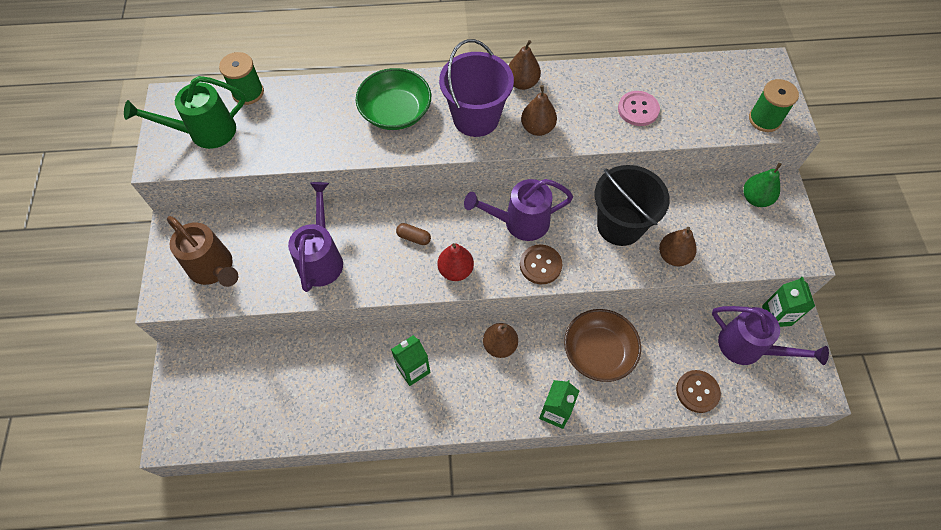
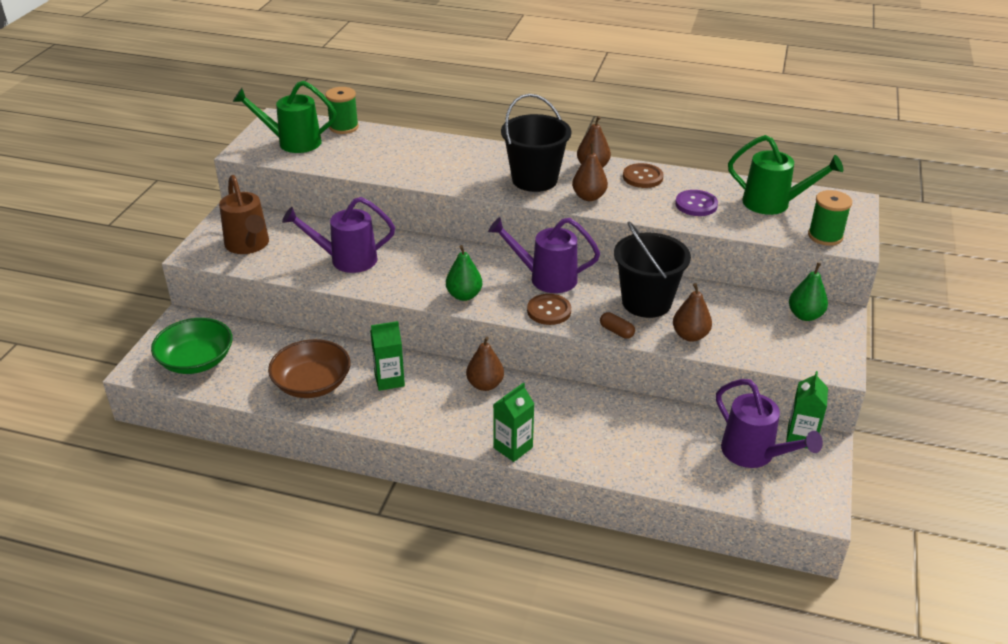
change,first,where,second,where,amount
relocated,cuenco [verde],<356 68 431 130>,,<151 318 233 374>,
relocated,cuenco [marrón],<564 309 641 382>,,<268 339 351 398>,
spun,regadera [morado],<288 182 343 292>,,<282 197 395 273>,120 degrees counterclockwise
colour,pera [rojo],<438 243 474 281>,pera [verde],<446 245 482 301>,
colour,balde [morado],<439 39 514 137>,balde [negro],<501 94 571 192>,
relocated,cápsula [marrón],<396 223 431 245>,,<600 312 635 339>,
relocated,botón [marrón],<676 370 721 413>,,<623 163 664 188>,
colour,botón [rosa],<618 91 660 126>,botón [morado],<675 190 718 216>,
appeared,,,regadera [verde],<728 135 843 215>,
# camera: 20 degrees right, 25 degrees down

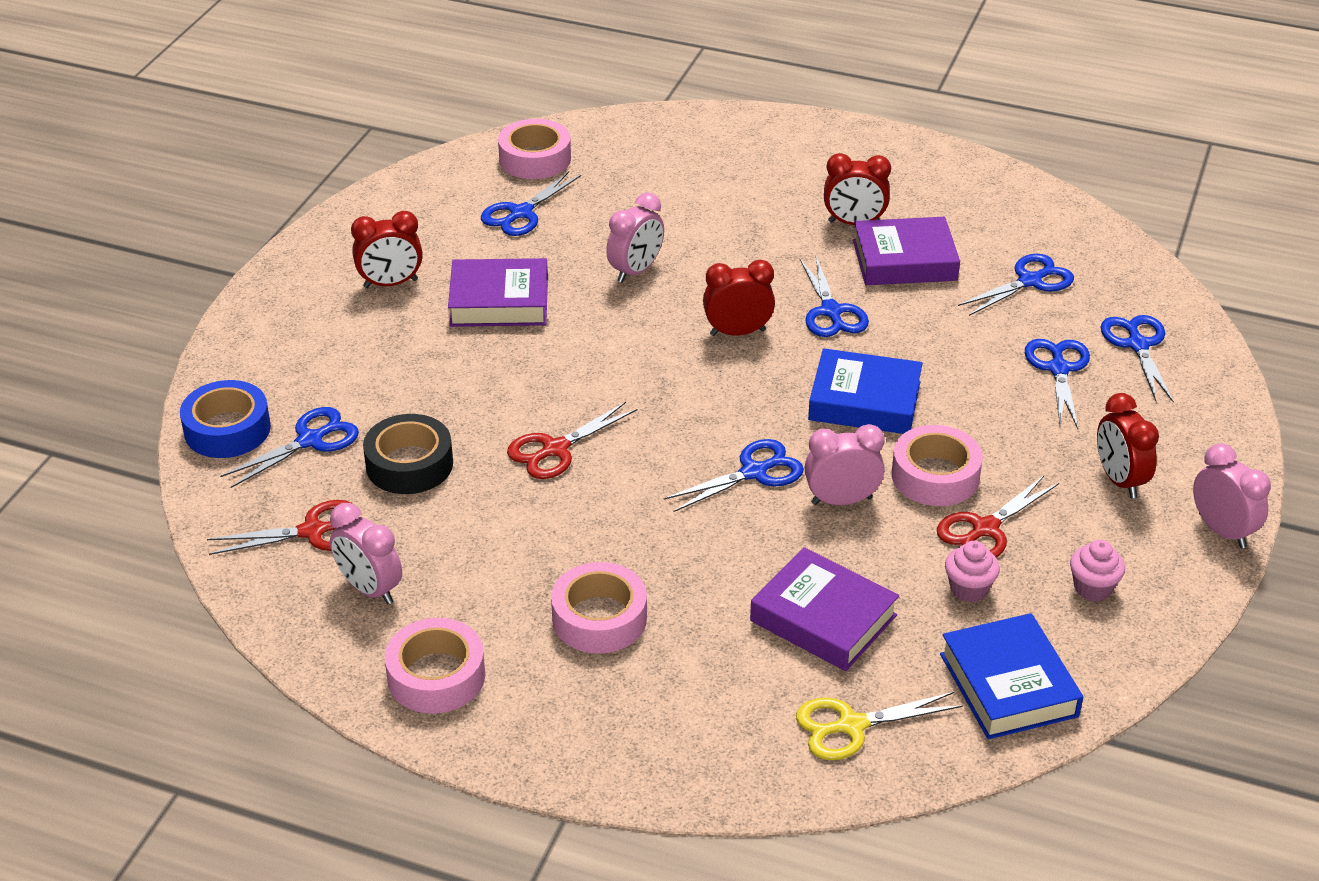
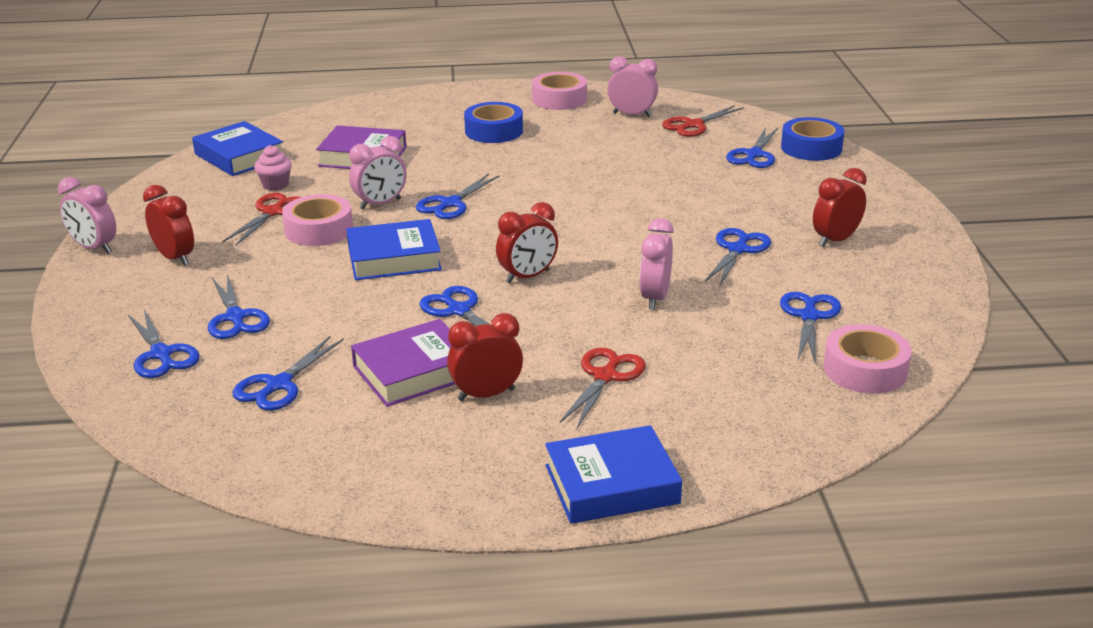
change,first,where,second,where,amount
colour,cinta adhesiva [rosa],<551 562 647 654>,cinta adhesiva [azul],<464 102 523 143>,
appeared,,,libro [azul],<545 425 682 524>,
relocated,tijeras [rojo],<507 402 638 479>,,<559 348 646 428>,
exchanged,libro [morado],<448 258 548 327>,tijeras [azul],<705 228 771 286>,
missing,cinta adhesiva [negro],<363 414 453 494>,,,
missing,tijeras [amarillo],<796 692 963 760>,,,
missing,magdalena [rosa],<1070 540 1125 601>,,,
# camera: 155 degrees right, 10 degrees down

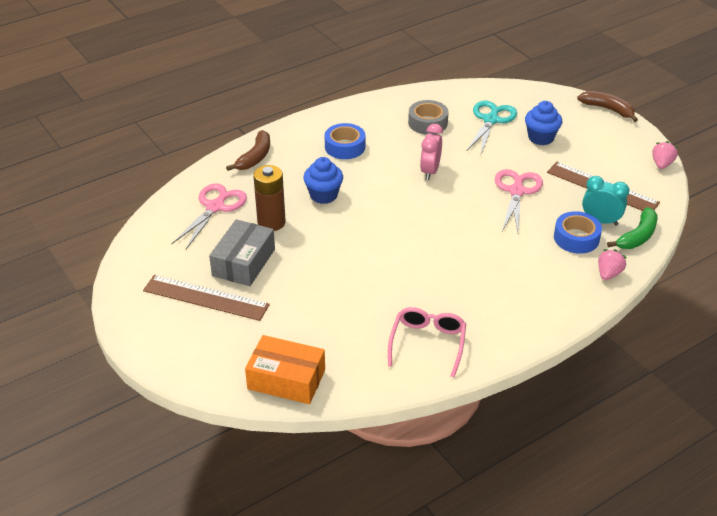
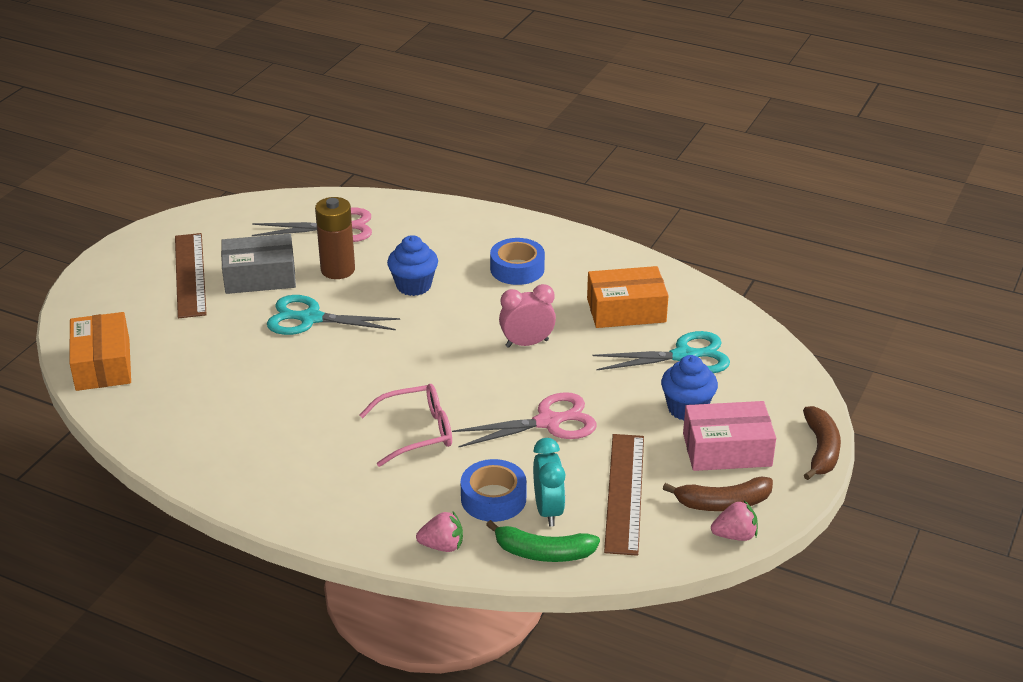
change,first,where,second,where,amount
appeared,,,tijeras [turquesa],<267 295 400 335>,
relocated,gafas [rosa],<388 307 466 377>,,<359 384 452 467>,
exchanged,cinta adhesiva [gris],<408 100 449 135>,caja [naranja],<587 266 669 328>,
relocated,plátano [marrón],<226 130 270 171>,,<663 477 773 511>,
appeared,,,caja [rosa],<683 401 776 471>,
# camera: 60 degrees right, 5 degrees down

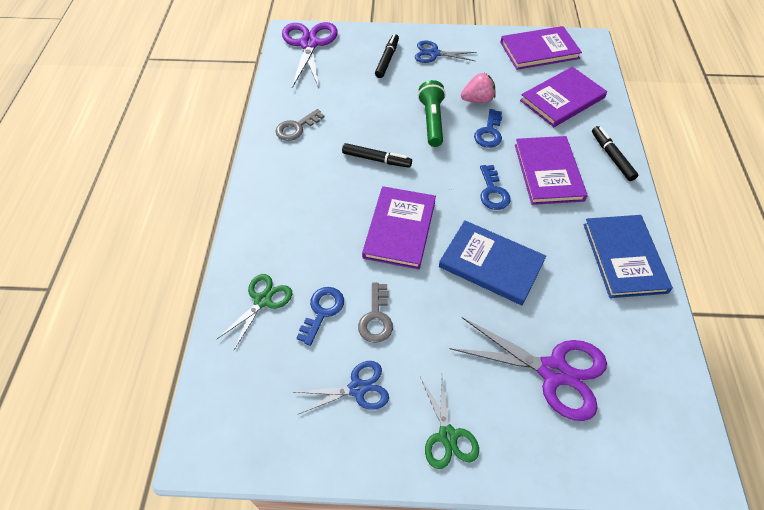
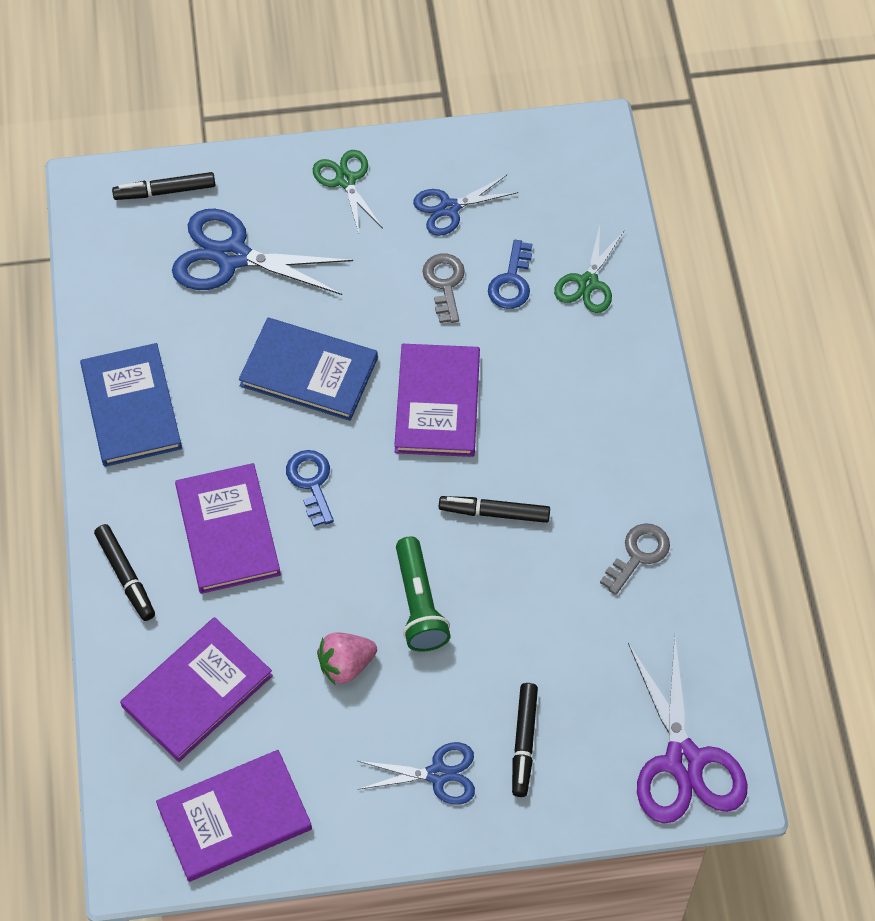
change,first,where,second,where,amount
appeared,,,rotulador [negro],<112 172 215 200>,
colour,tijeras [morado],<449 317 607 421>,tijeras [azul],<172 209 353 295>,
missing,llave [azul],<474 109 502 148>,,,
# camera: 170 degrees right, 5 degrees up

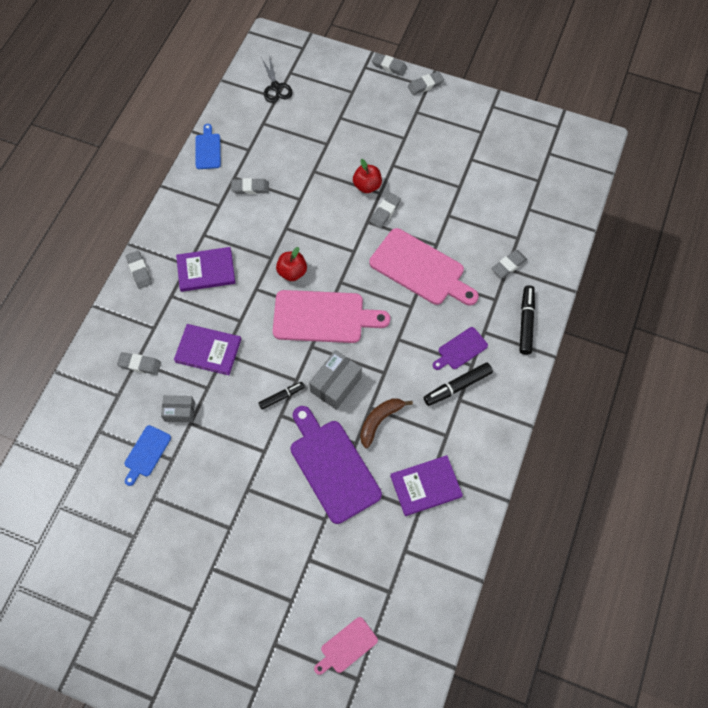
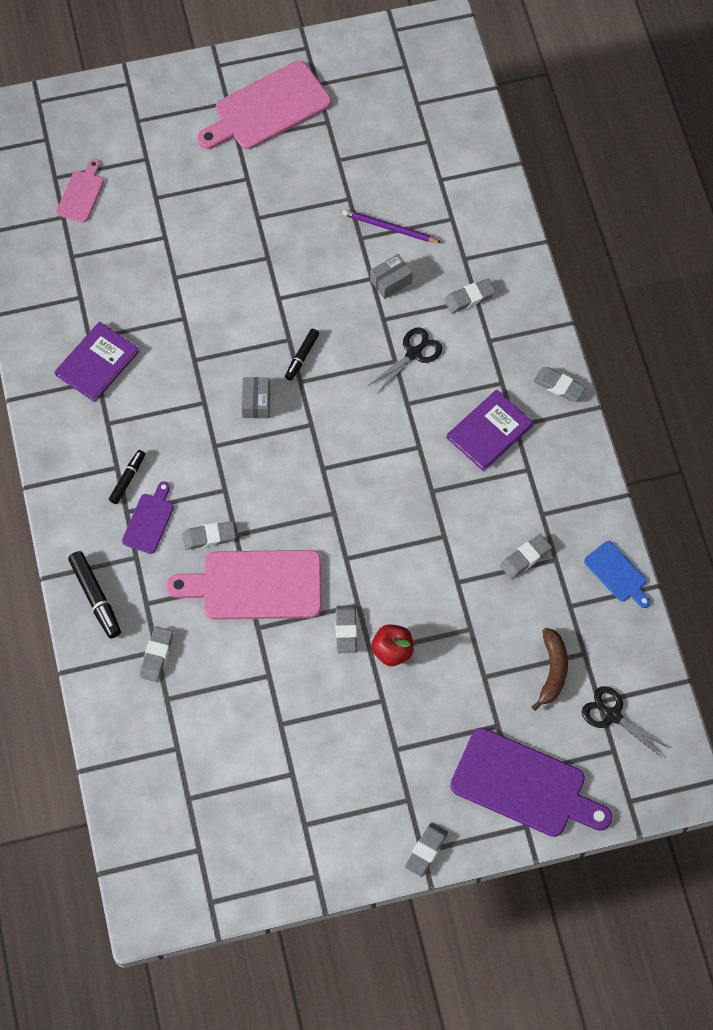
change,first,where,second,where,amount
size,rotulador [negro],<424 362 493 406>,,<109 450 145 504>,x0.65
relocated,goma de borrar [gris],<372 53 407 76>,,<182 521 236 550>,
relocated,tabla de cortar [rosa],<273 290 390 343>,,<197 61 331 149>,
size,caja [gris],<309 350 362 410>,,<241 377 270 418>,x0.65
exchanged,tabla de cortar [azul],<124 425 171 486>,lápiz [morado],<343 209 442 243>,
exchanged,libro [morado],<174 324 241 375>,tijeras [negro],<368 328 442 394>,
relocated,tabla de cortar [morado],<291 406 382 524>,,<450 728 612 837>,
relocated,plátano [marrón],<360 399 413 448>,,<531 628 568 711>,
missing,manzana [rojo],<276 247 307 281>,,,
# camera: 145 degrees right, 0 degrees up

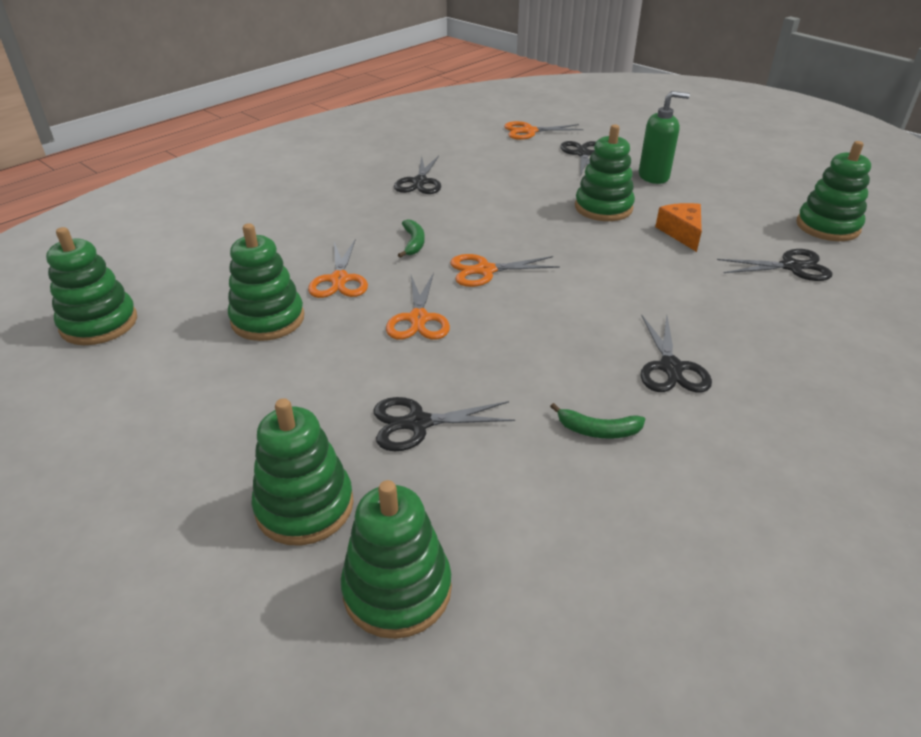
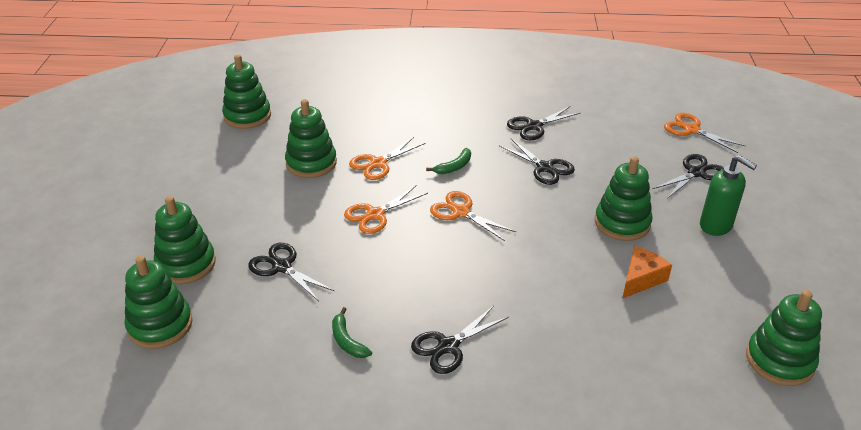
change,first,where,second,where,amount
relocated,tijeras [negro],<717 249 832 281>,,<499 139 575 185>,
# camera: 50 degrees right, 0 degrees up

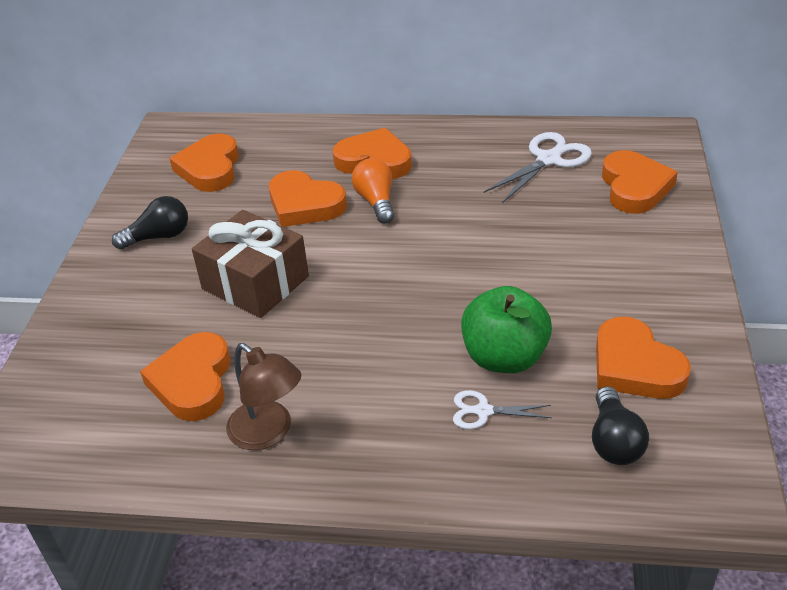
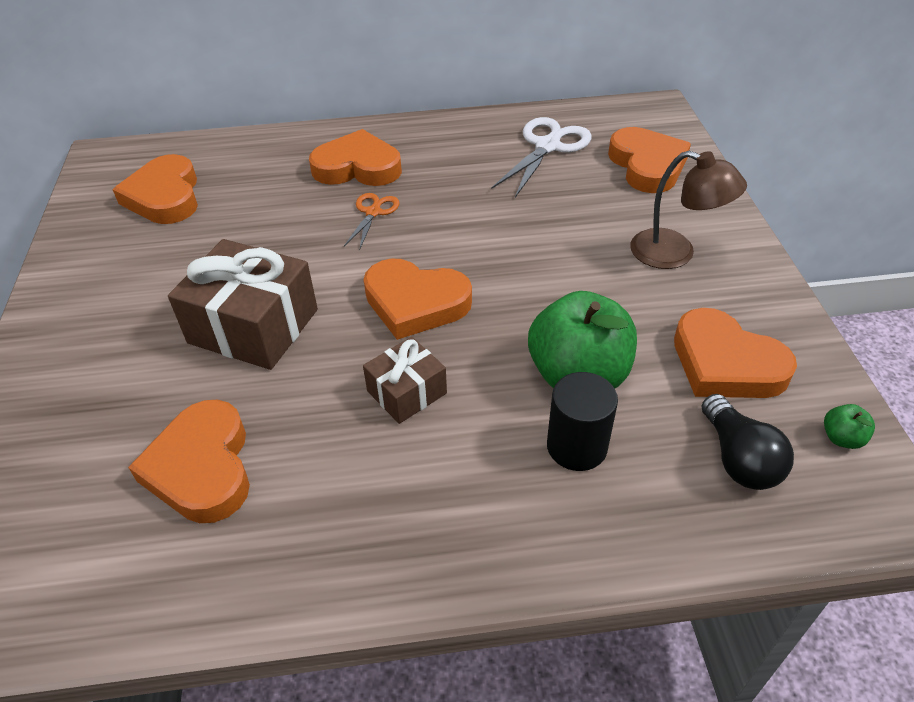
change,first,where,second,where,amount
exchanged,bombilla [naranja],<352 158 394 224>,tijeras [naranja],<344 193 400 250>,
appeared,,,regalo [marrón],<363 337 447 424>,
relocated,corazón [naranja],<269 170 347 227>,,<364 258 472 340>,
exchanged,tijeras [blanco],<453 390 552 429>,cilindro [negro],<547 372 618 471>,
relocated,lámpara [marrón],<226 343 301 450>,,<630 151 747 269>,
appeared,,,manzana [verde],<824 404 875 449>,
missing,bombilla [negro],<112 196 188 249>,,,
# camera: 15 degrees left, 5 degrees up

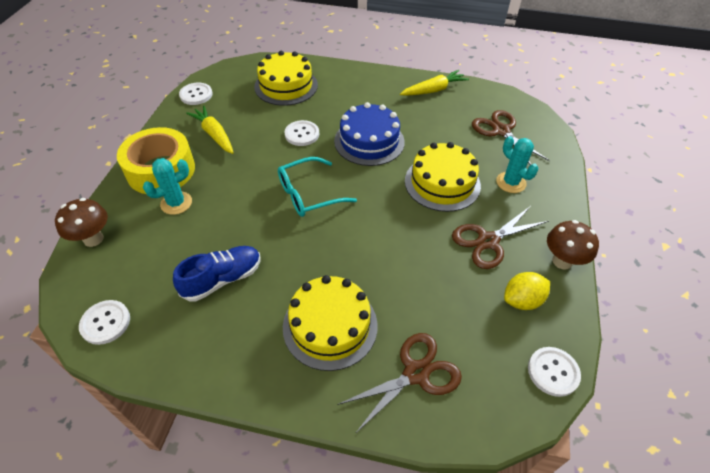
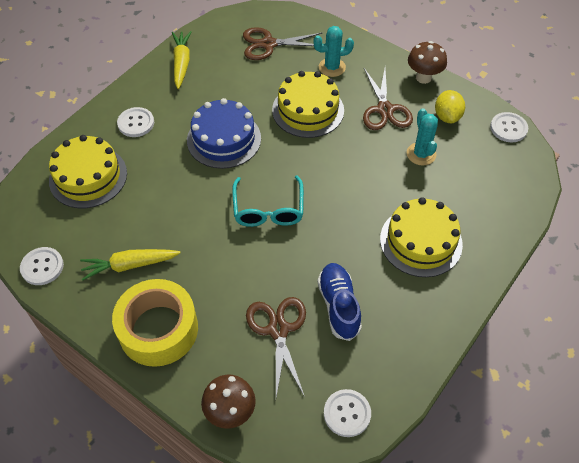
change,first,where,second,where,amount
relocated,botón [blanco],<285 120 319 146>,,<117 107 154 137>,
relocated,tijeras [marrón],<337 333 462 434>,,<246 297 306 397>,
relocated,cactus [turquesa],<143 158 192 215>,,<407 108 438 165>,
# camera: 65 degrees left, 5 degrees up

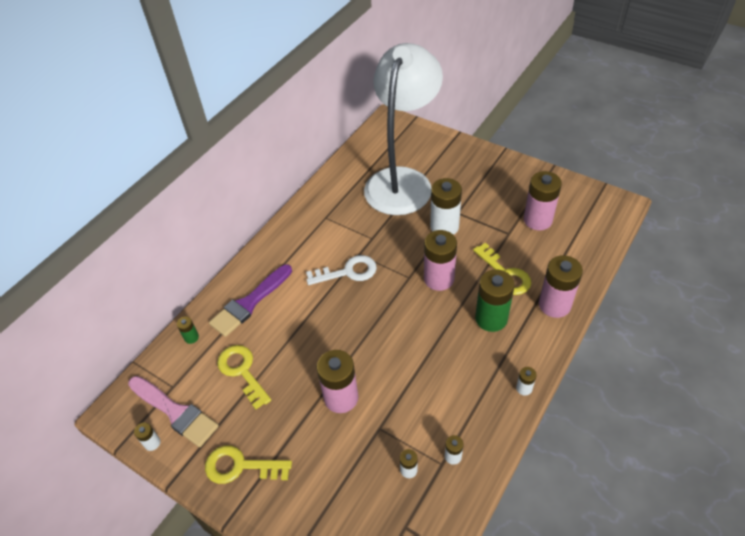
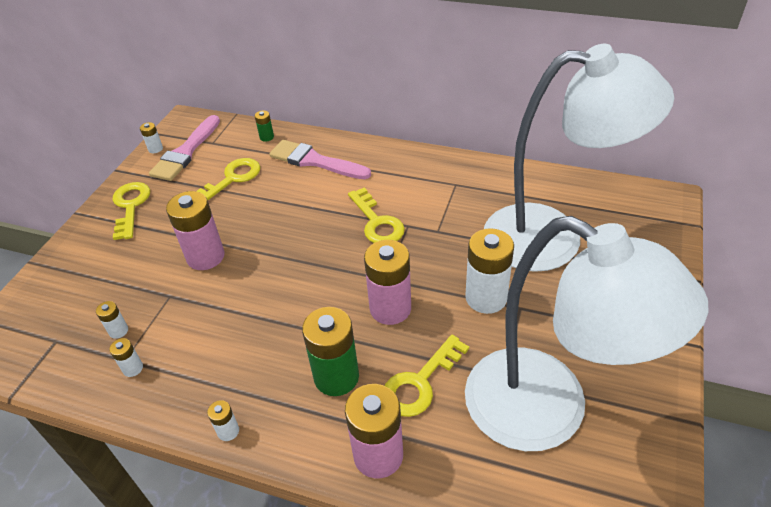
change,first,where,second,where,amount
colour,pincel [morado],<209 264 292 337>,pincel [rosa],<269 140 371 179>,
colour,llave [blanco],<306 255 377 285>,llave [amarillo],<348 187 405 243>,
exchanged,pila [rosa],<524 171 562 230>,lámpara [blanco],<465 216 708 451>,
# camera: 75 degrees right, 5 degrees down

